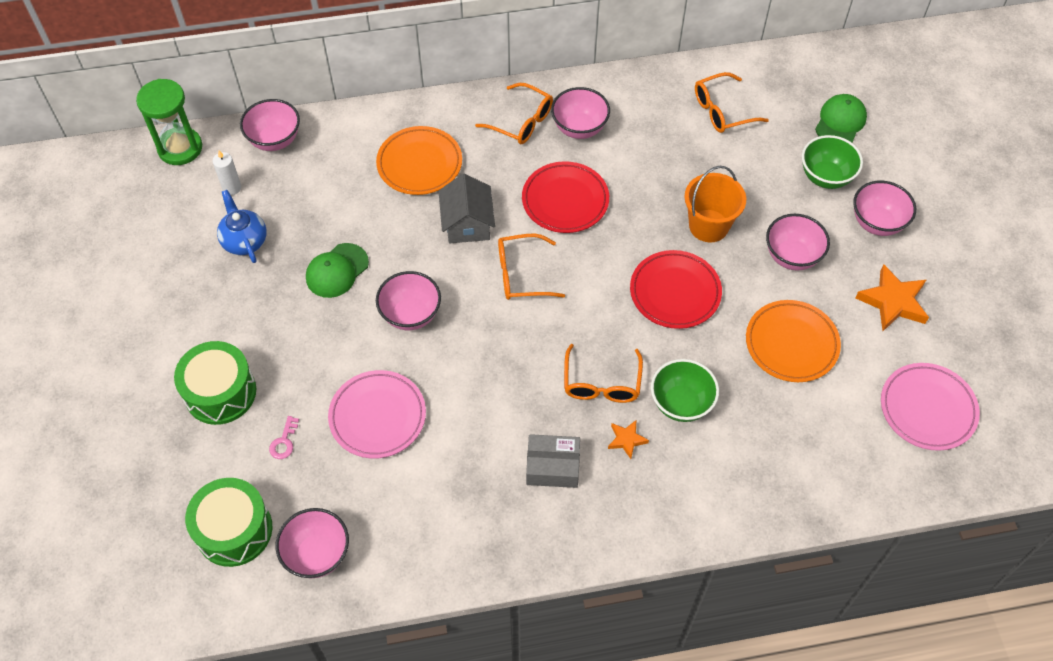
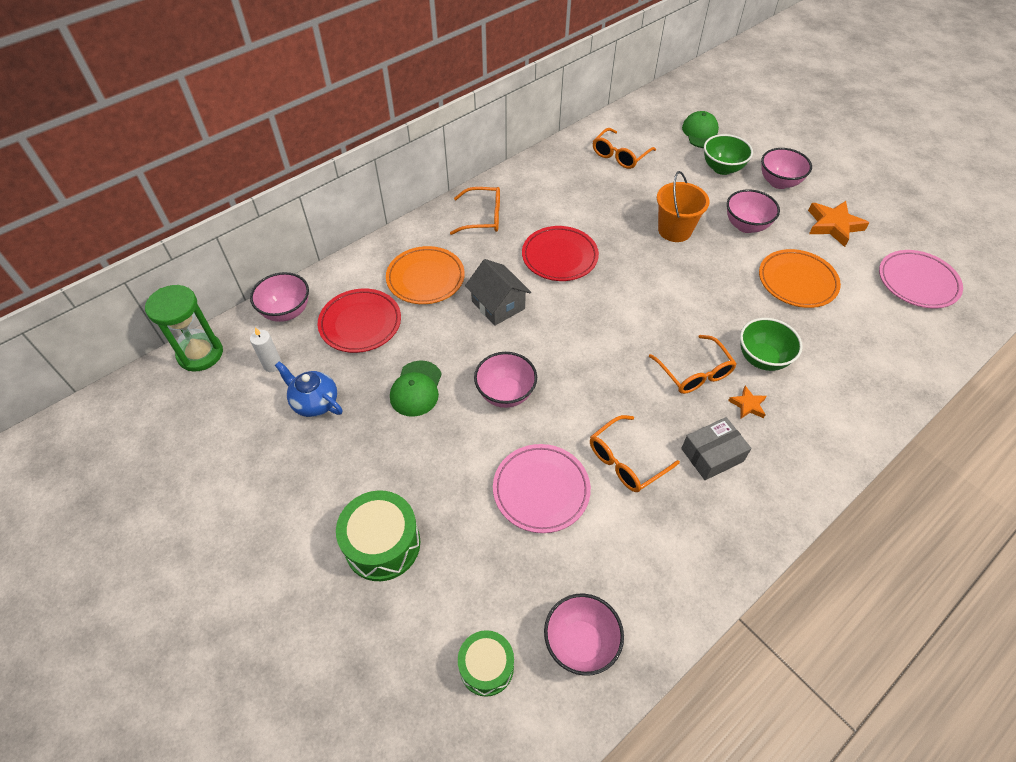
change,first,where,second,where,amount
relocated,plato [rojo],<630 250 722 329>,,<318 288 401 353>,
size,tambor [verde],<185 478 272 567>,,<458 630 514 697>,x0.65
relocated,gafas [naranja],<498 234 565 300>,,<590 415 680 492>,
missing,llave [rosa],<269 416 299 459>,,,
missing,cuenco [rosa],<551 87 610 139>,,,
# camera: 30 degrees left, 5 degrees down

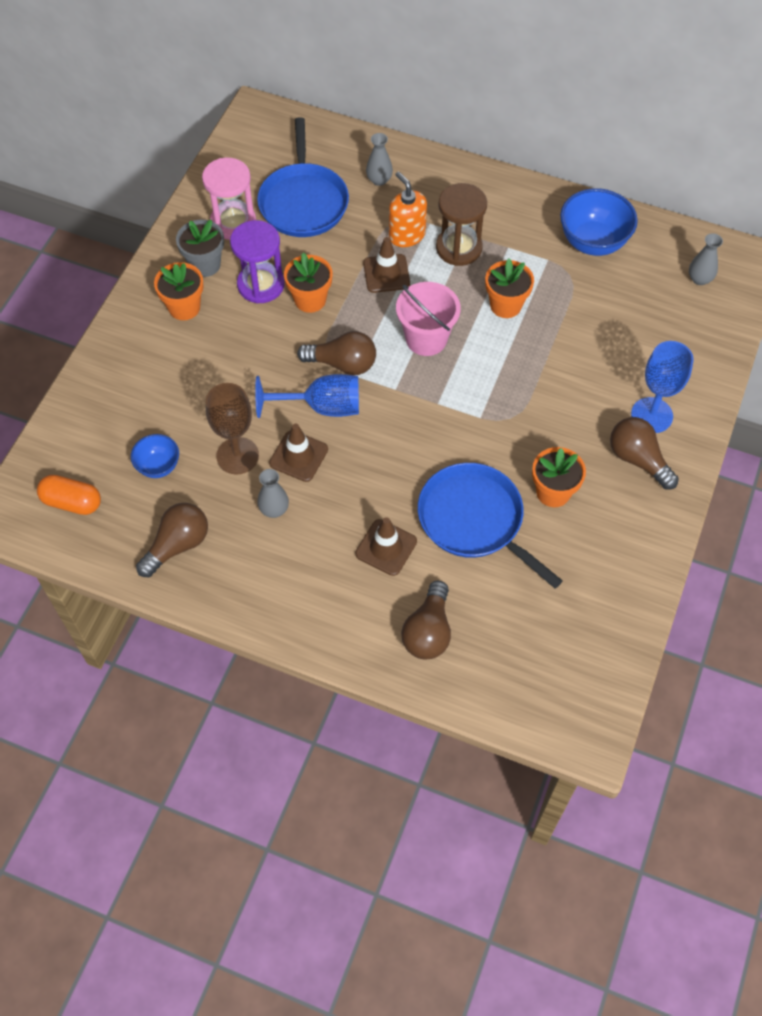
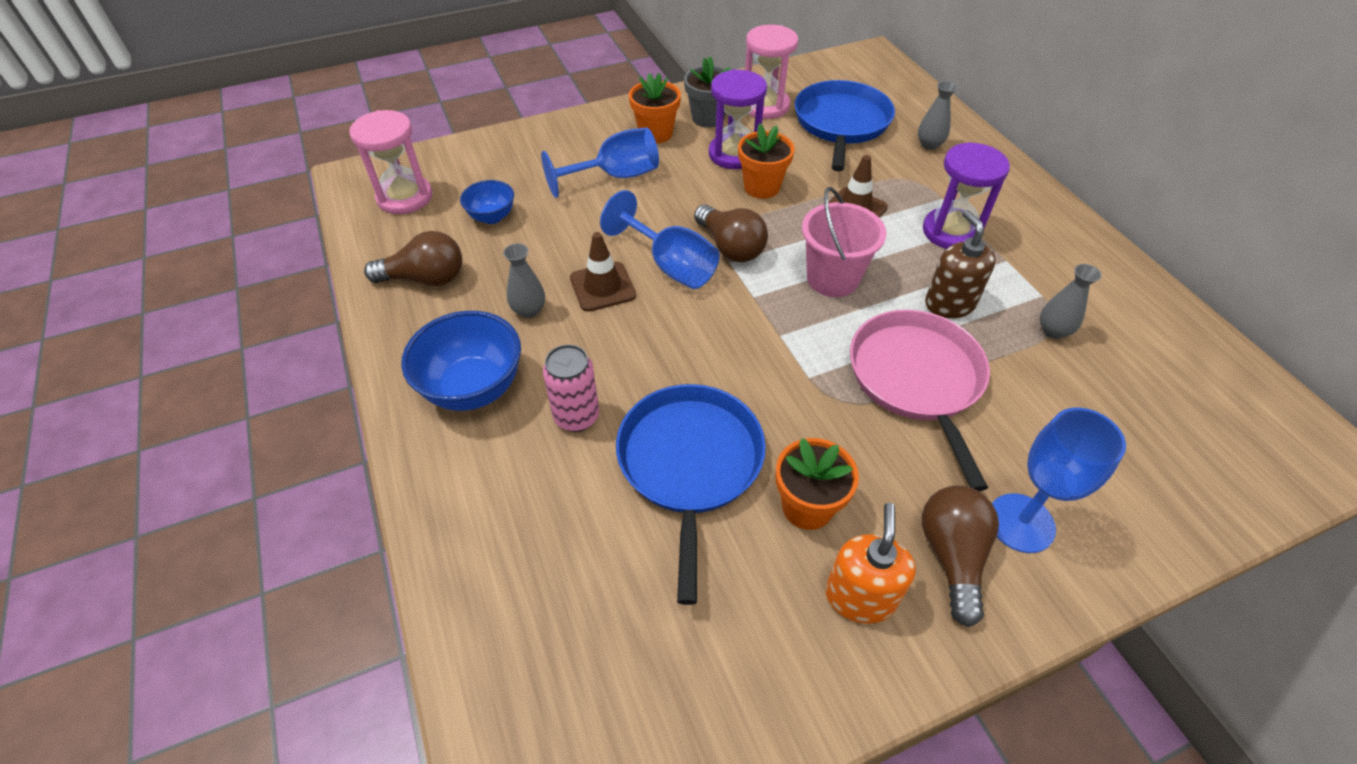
change,first,where,second,where,amount
exchanged,cápsula [naranja],<37 475 101 515>,reloj de arena [rosa],<349 110 432 214>,
relocated,cuenco [azul],<560 188 638 256>,,<401 311 521 411>,
appeared,,,copa [azul],<541 128 659 198>,
exchanged,cono de tráfico [marrón],<355 517 417 576>,lata [rosa],<543 344 599 432>,
spun,sartén [azul],<257 117 349 237>,,<795 80 895 171>,150 degrees clockwise
relocated,dispensador de jabón [naranja],<389 171 427 247>,,<826 503 916 624>,
appeared,,,sartén [rosa],<850 310 990 491>,
colour,reloj de arena [marrón],<436 183 487 266>,reloj de arena [morado],<923 142 1010 249>,
exchanged,maceta [naranja],<485 259 534 318>,dispensador de jabón [marrón],<925 210 996 318>,
relocated,florero [gris],<689 233 723 285>,,<1040 264 1102 339>,
missing,copa [marrón],<206 383 259 475>,,,
missing,bombilla [marrón],<401 581 451 659>,,,
# camera: 45 degrees right, 10 degrees down

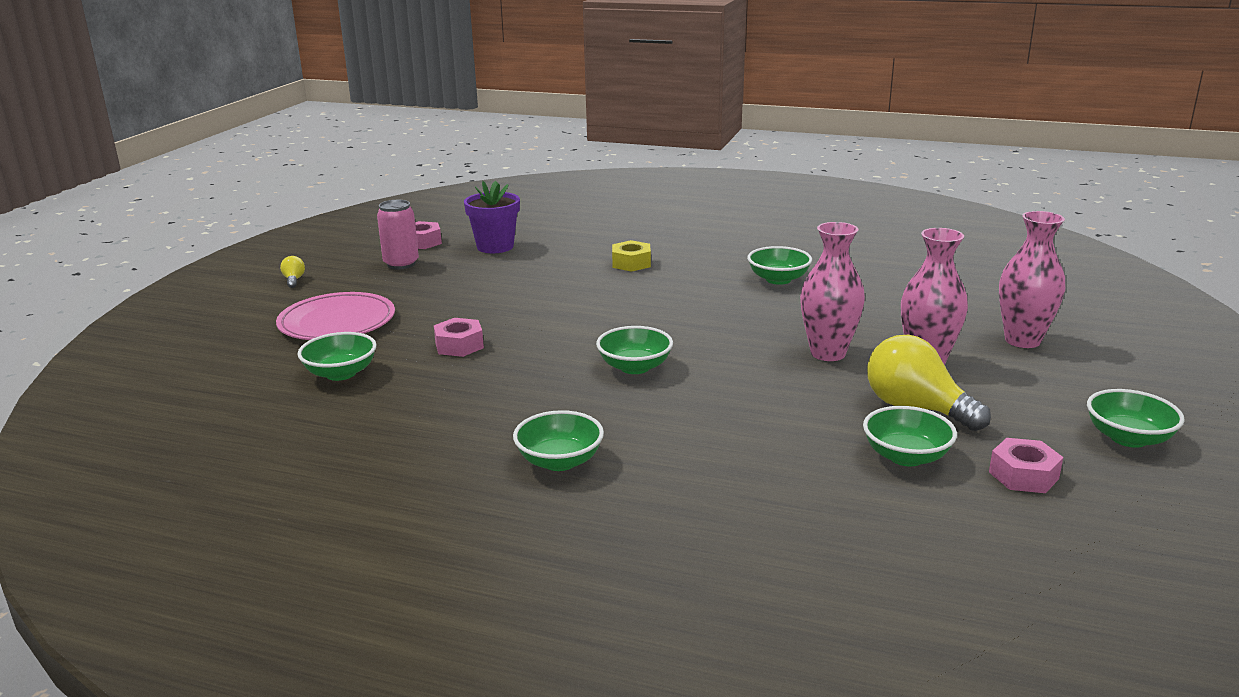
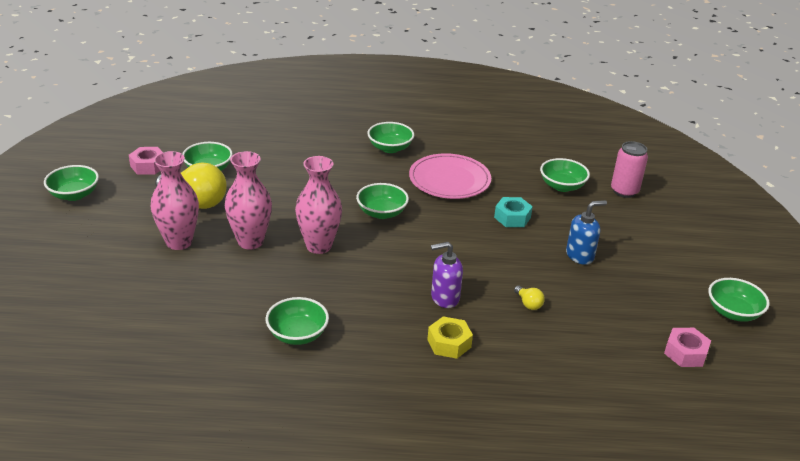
change,first,where,second,where,amount
relocated,florero [rosa],<999 211 1065 348>,,<295 156 342 254>,
relocated,plato [rosa],<276 292 395 340>,,<409 153 491 199>,
appeared,,,dispensador de jabón [morado],<431 242 463 308>,
colour,tuerca [rosa],<434 318 484 357>,tuerca [turquesa],<494 197 533 227>,
relocated,bombilla [amarillo],<280 256 305 288>,,<514 286 545 310>,
appeared,,,dispensador de jabón [azul],<566 200 607 265>,
relocated,lata [rosa],<377 200 419 270>,,<611 141 648 198>,
appeared,,,cuenco [verde],<708 278 770 322>,
missing,maceta [morado],<464 181 520 253>,,,
# camera: 160 degrees right, 10 degrees up

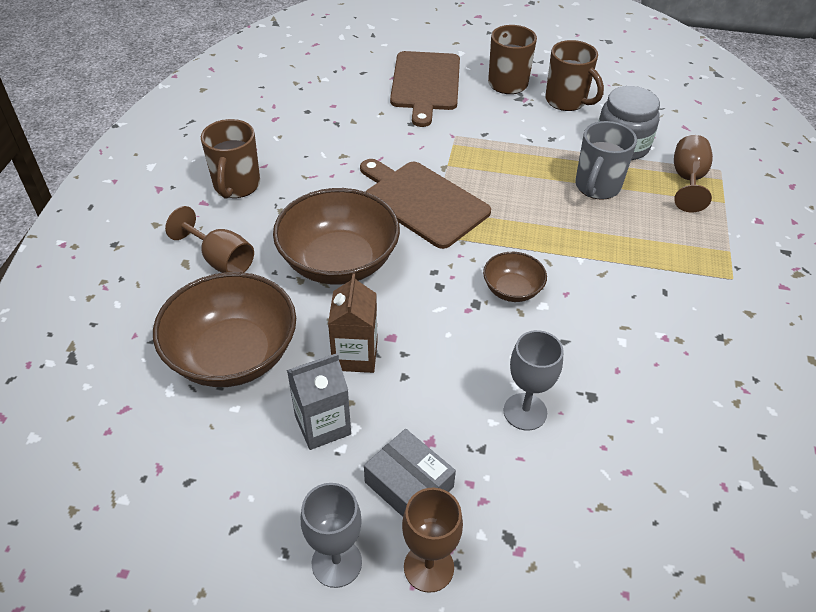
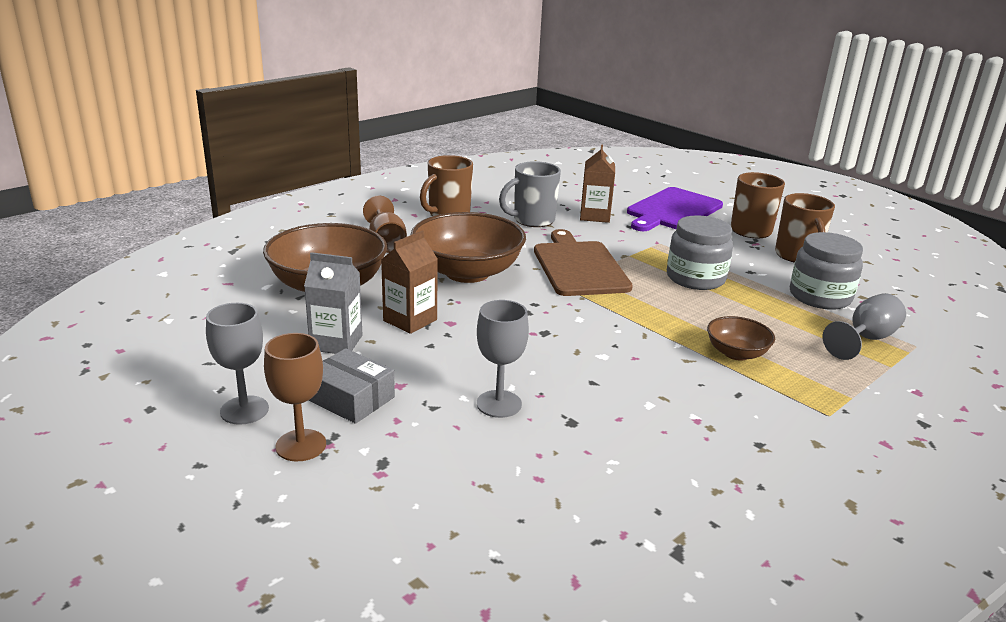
change,first,where,second,where,amount
spun,caja [gris],<364 429 456 517>,,<309 348 395 424>,45 degrees counterclockwise
relocated,taza [gris],<575 121 637 200>,,<499 161 561 227>,
appeared,,,cartón de leche [marrón],<580 145 615 223>,
colour,tabla de cortar [marrón],<390 51 460 127>,tabla de cortar [morado],<627 187 723 231>,
appeared,,,tarro [gris],<667 215 733 290>,
relocated,cuenco [marrón],<483 252 547 302>,,<707 316 775 361>,
colour,copa [marrón],<674 135 713 212>,copa [gris],<823 293 906 360>,
# camera: 35 degrees right, 20 degrees down

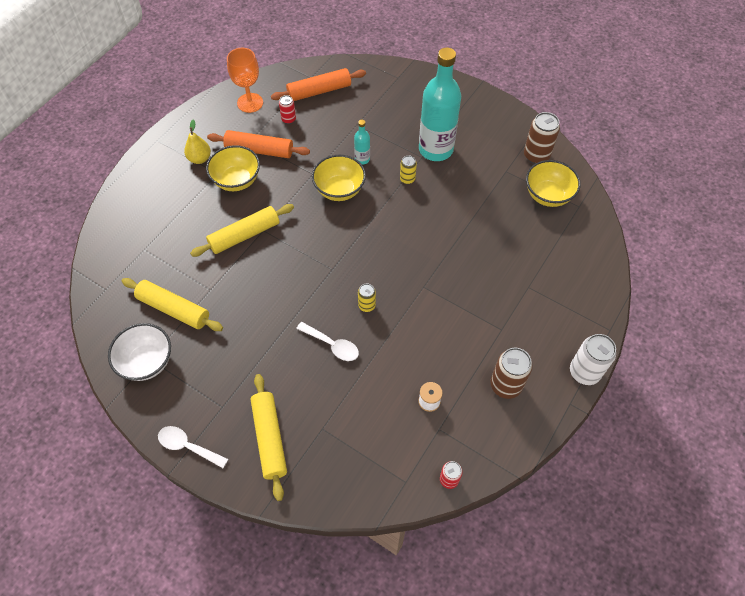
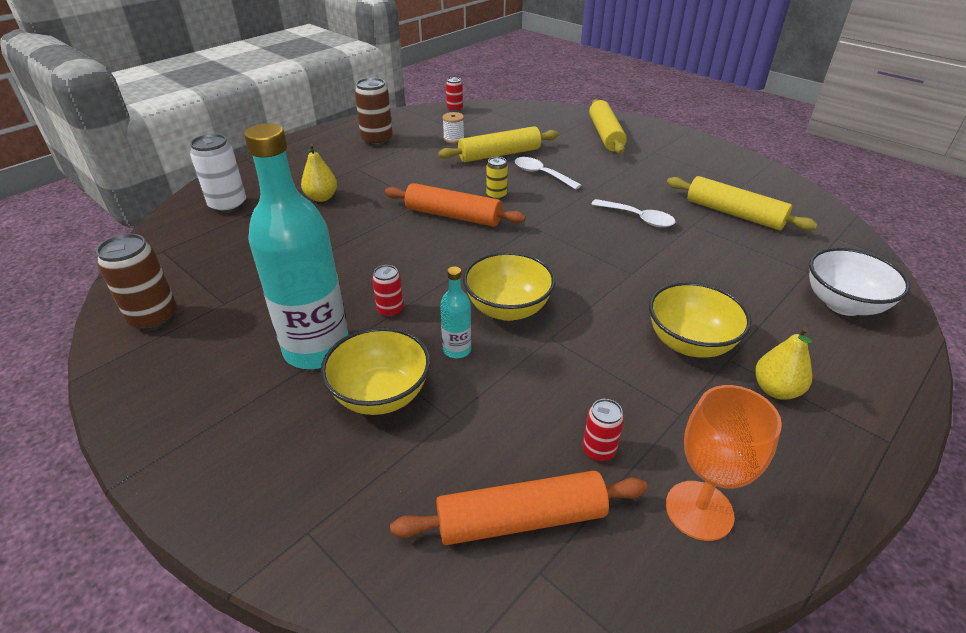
change,first,where,second,where,amount
relocated,lata [blanco],<570 334 616 385>,,<190 134 246 213>,
appeared,,,pera [amarillo],<301 144 337 202>,
relocated,cuenco [amarillo],<526 160 581 207>,,<321 327 430 415>,
colour,lata [amarillo],<400 155 417 184>,lata [rojo],<372 265 404 318>,
relocated,rodillo [naranja],<207 130 310 158>,,<385 183 526 227>,
relocated,rodillo [amarillo],<190 204 294 257>,,<438 126 558 162>,
relocated,cuchara [blanco],<158 426 228 468>,,<591 199 676 227>,
relocated,cuenco [blanco],<108 323 171 381>,,<809 248 911 316>,
# camera: 170 degrees left, 20 degrees down

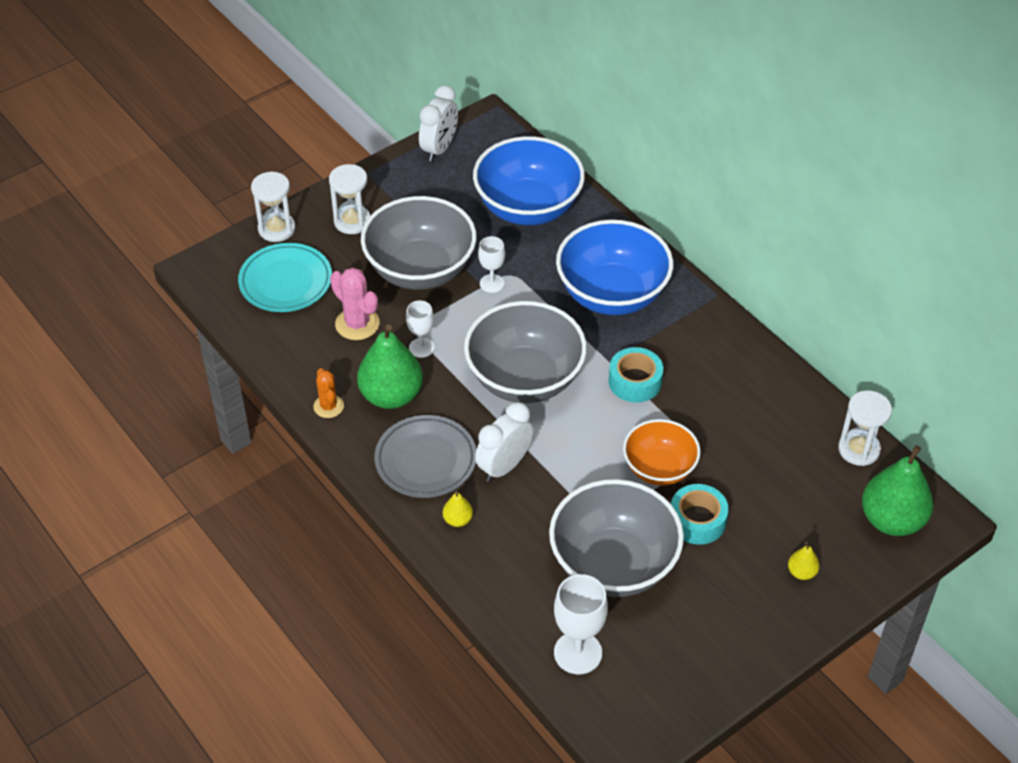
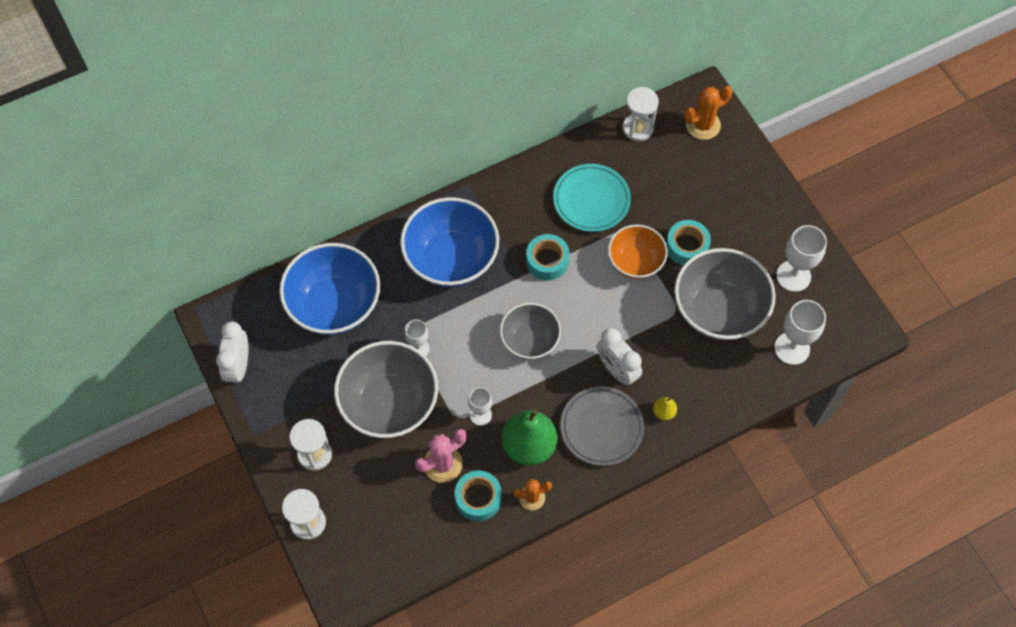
change,first,where,second,where,amount
spun,despertador [blanco],<419 85 458 162>,,<216 322 248 385>,120 degrees counterclockwise
appeared,,,cinta adhesiva [turquesa],<455 471 502 521>,
size,cuenco [gris],<464 301 587 403>,,<500 303 561 359>,x0.61
relocated,plato [turquesa],<238 243 332 312>,,<553 164 631 232>,
exchanged,pera [verde],<862 445 933 536>,cactus [naranja],<685 86 733 140>,
appeared,,,copa [blanco],<776 225 827 292>,
missing,pera [amarillo],<788 542 820 580>,,,
# camera: 80 degrees left, 15 degrees up

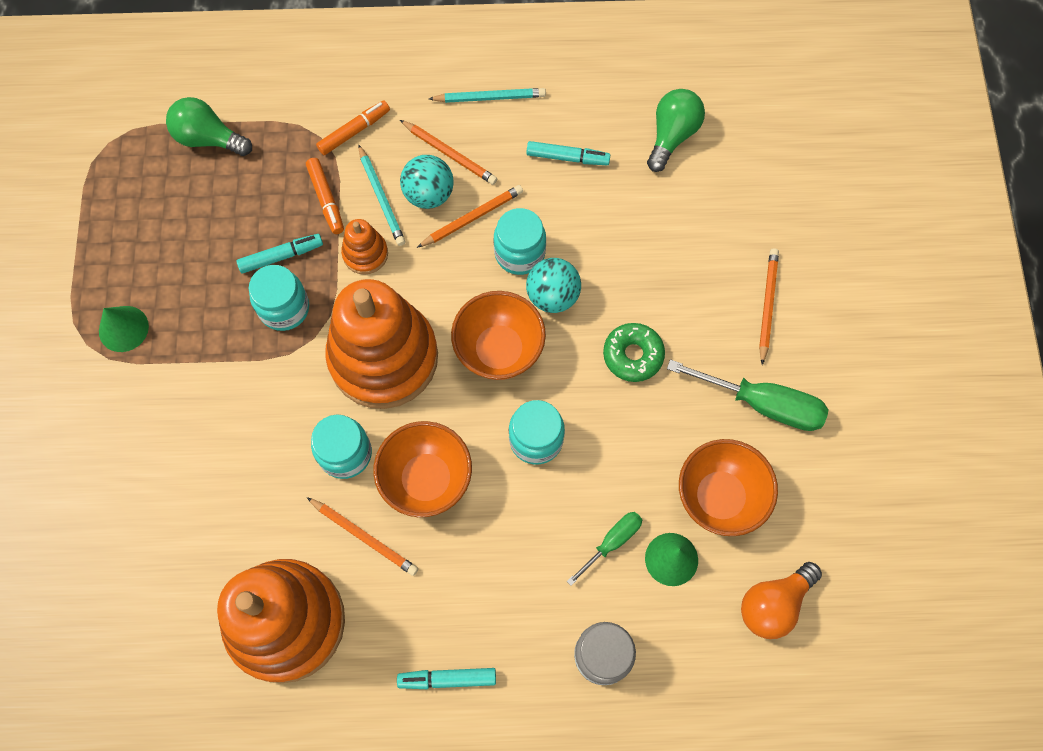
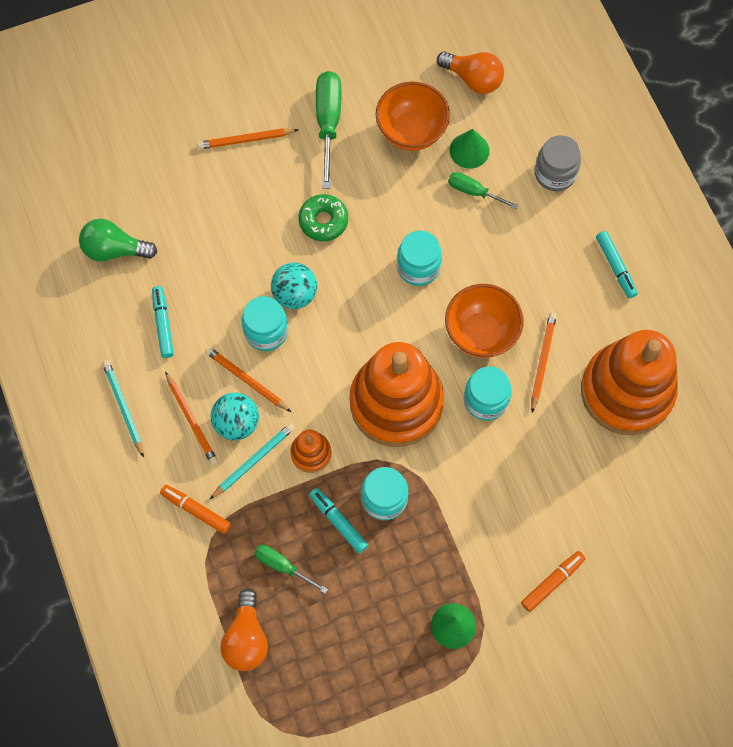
change,first,where,second,where,amount
spun,lápiz [naranja],<400 120 497 185>,,<165 371 218 465>,135 degrees clockwise
colour,bombilla [verde],<166 97 252 156>,bombilla [naranja],<220 588 268 671>,
appeared,,,destornillador [verde],<254 545 328 594>,
relocated,rotulador [naranja],<306 158 344 234>,,<521 551 586 612>,
missing,cuenco [naranja],<451 291 546 380>,,,
# camera: 110 degrees left, 0 degrees up

